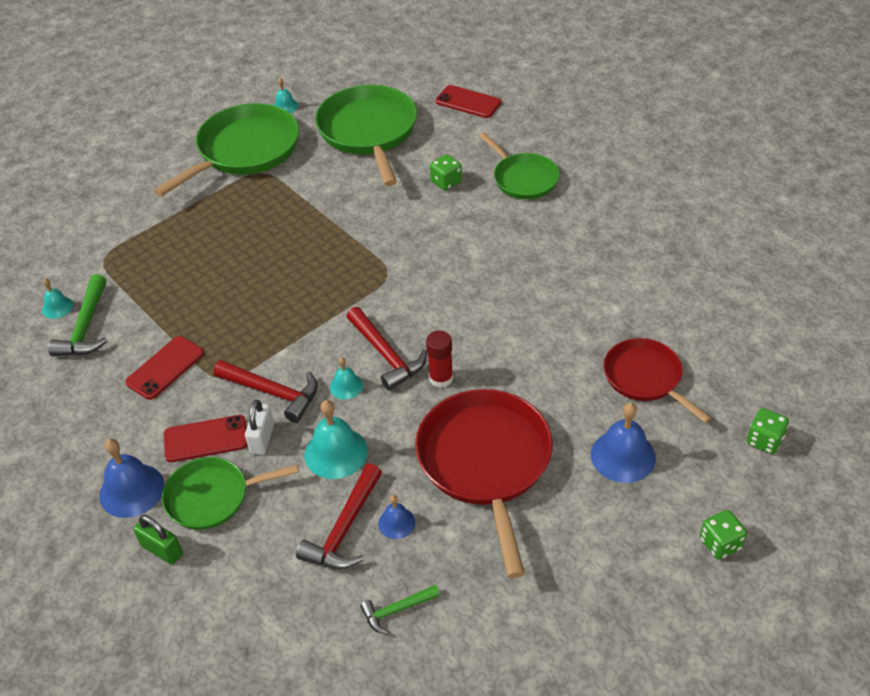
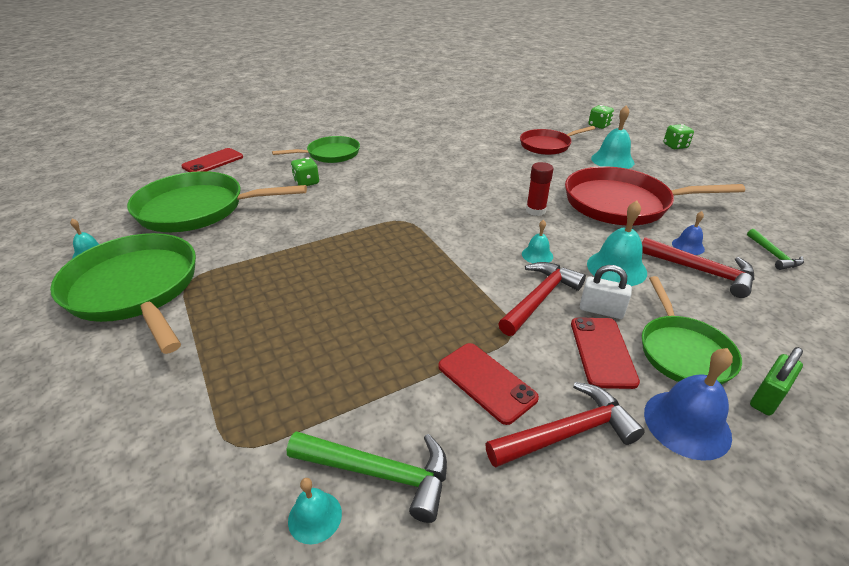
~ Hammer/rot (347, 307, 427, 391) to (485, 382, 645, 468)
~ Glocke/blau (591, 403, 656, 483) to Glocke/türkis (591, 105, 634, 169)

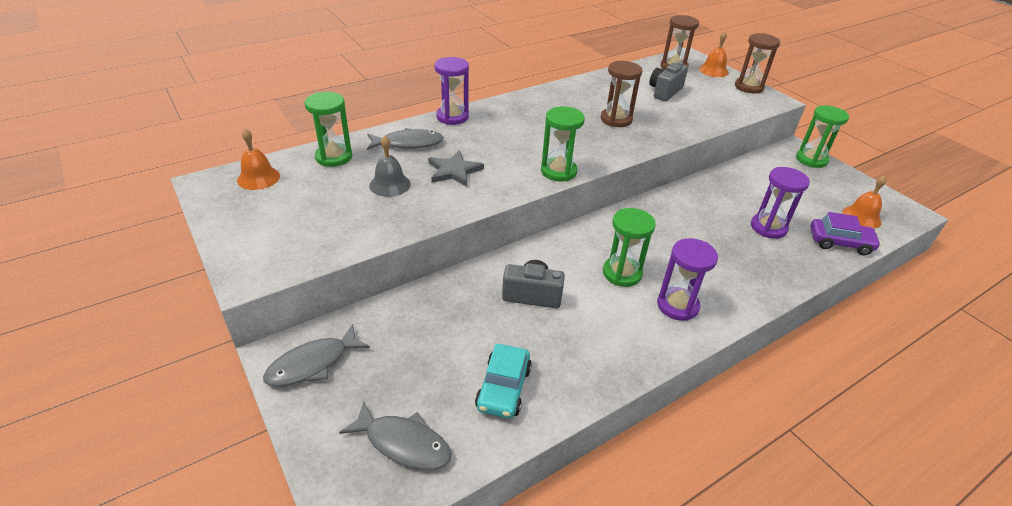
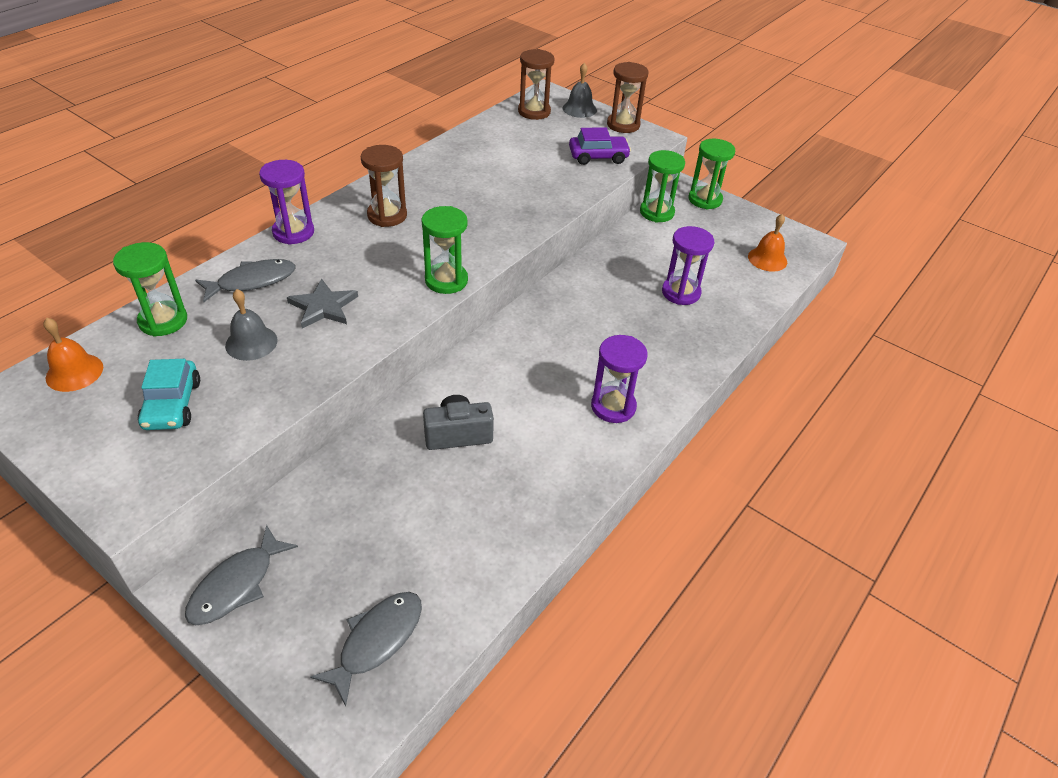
- Kamera/grau (649, 62, 688, 101)
~ Auto/türkis (475, 344, 532, 418) to (138, 359, 200, 430)
~ Sanduhr/braun (601, 61, 642, 127) to (360, 145, 407, 227)
~ Sanduhr/grün (603, 208, 656, 287) to (640, 150, 685, 223)
~ Auto/lila (810, 212, 881, 255) to (569, 127, 631, 165)
~ Glocke/orange (699, 31, 729, 77) to Glocke/grau (563, 63, 597, 118)
~ Fisch/grau (339, 401, 452, 470) = (310, 592, 422, 706) 60 degrees counterclockwise

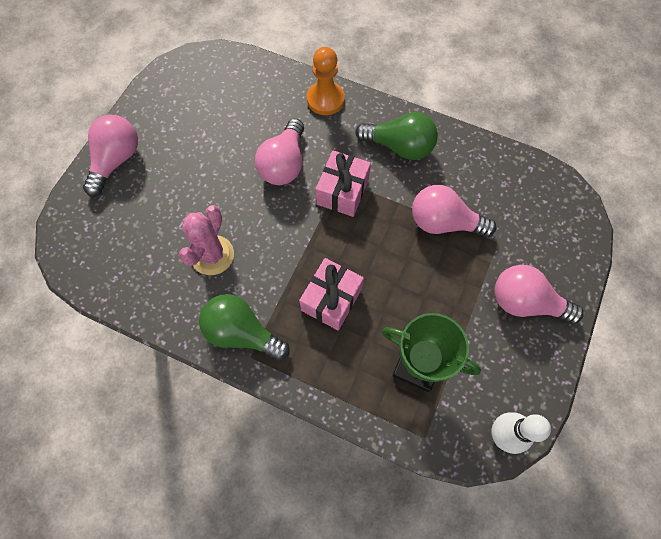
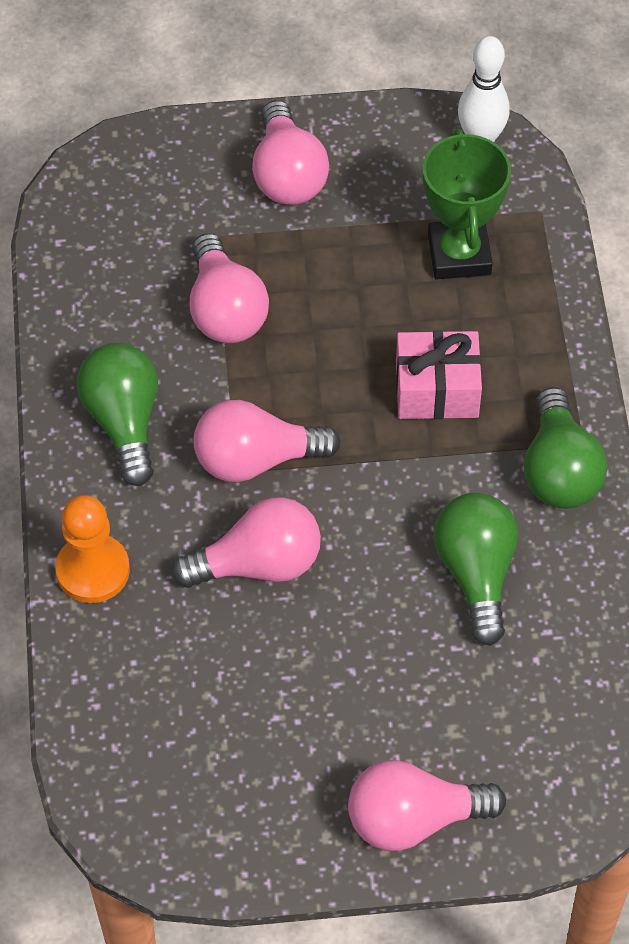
~ Kaktus/rosa (179, 205, 234, 275) to Glühbirne/grün (434, 493, 518, 646)
~ Geschenk/rosa (316, 150, 371, 217) to Glühbirne/rosa (193, 400, 341, 482)

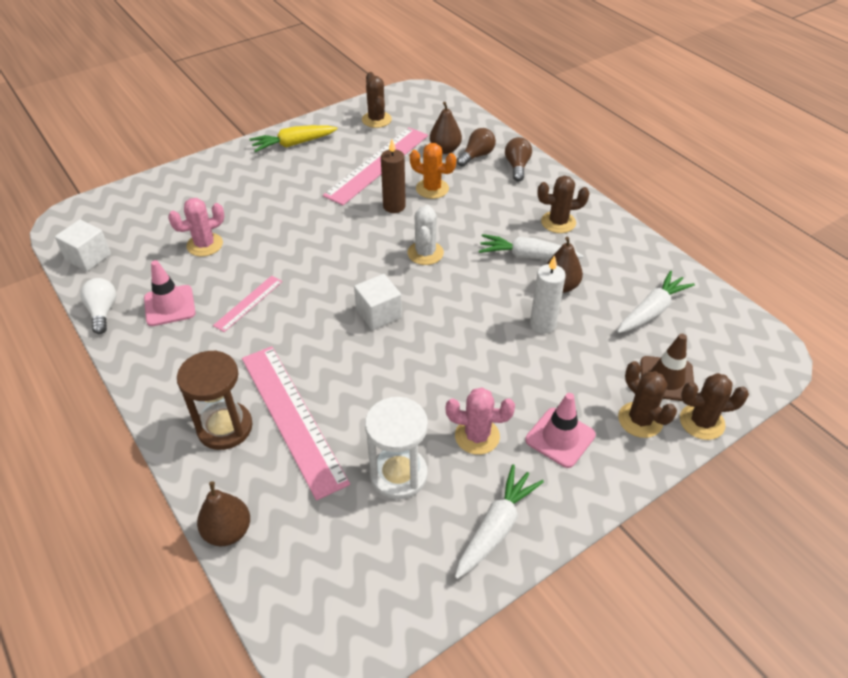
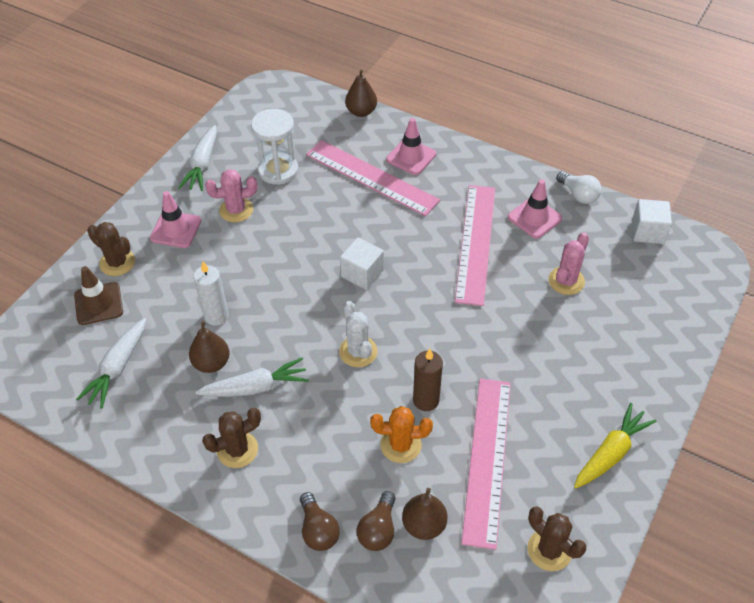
- Kaktus/braun (680, 373, 749, 440)
~ Sanduhr/braun (177, 350, 253, 450) to Leitkegel/rosa (386, 118, 436, 175)
~ Lineal/rosa (213, 276, 282, 332) = (455, 185, 495, 306) x2.02

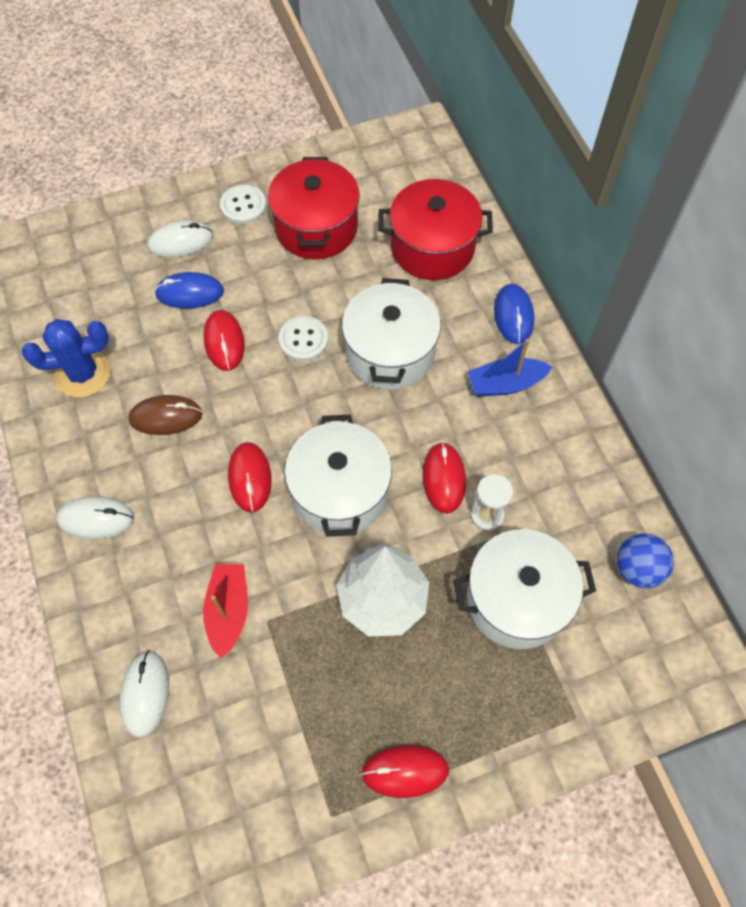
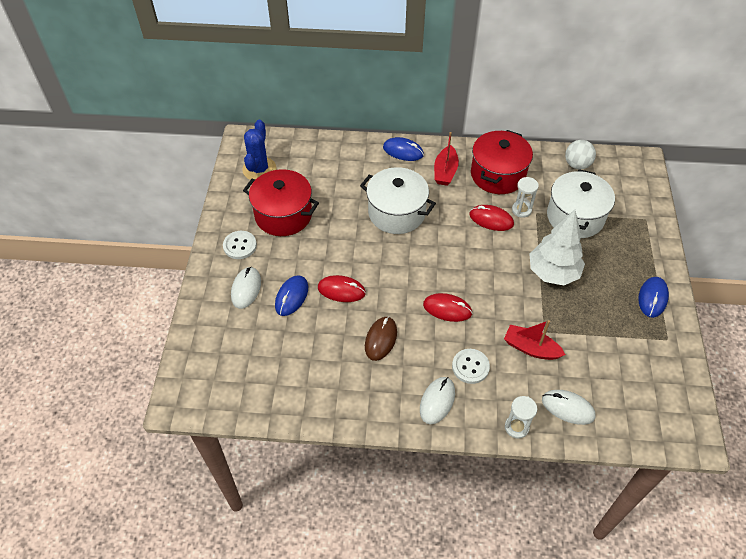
- Kochtopf/weiß (285, 415, 392, 537)
+ Sanduhr/weiß (505, 396, 537, 439)
~ Kaktus/blau (22, 319, 111, 398) to (242, 120, 276, 180)
~ Knopf/weiß (278, 316, 328, 362) to (452, 349, 490, 384)
~ Kochtopf/rot (378, 179, 493, 280) to (471, 130, 533, 194)
~ Computermaus/rot (361, 745, 449, 798) to Computermaus/blau (638, 277, 669, 318)
~ Boot/blau (467, 339, 553, 397) to Boot/rot (434, 132, 459, 186)
~ Ball/blau (617, 533, 674, 589) to Ball/weiß (565, 140, 596, 169)

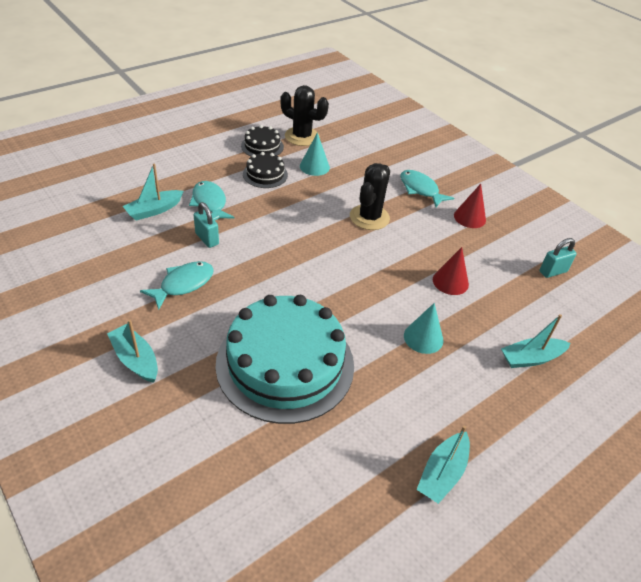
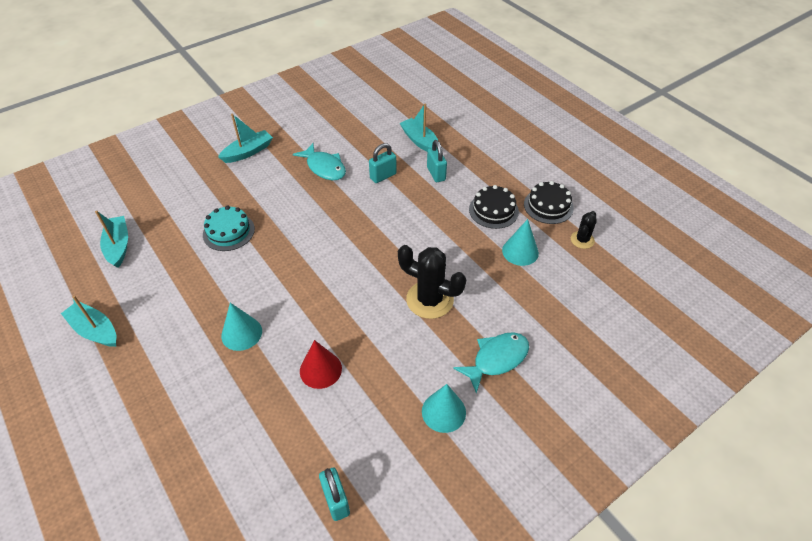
~ Boot/türkis (501, 314, 571, 368) to (95, 211, 128, 268)
~ Fisch/türkis (189, 181, 234, 221) to Vorhängeschloss/türkis (427, 140, 447, 182)
~ Kegel/rot (454, 184, 486, 228) to Kegel/türkis (422, 384, 466, 433)
~ Kuchen/türkis (216, 295, 354, 424) = (203, 206, 255, 251) x0.45
~ Kaktus/schwarz (280, 85, 329, 146) = (571, 211, 597, 249) x0.54

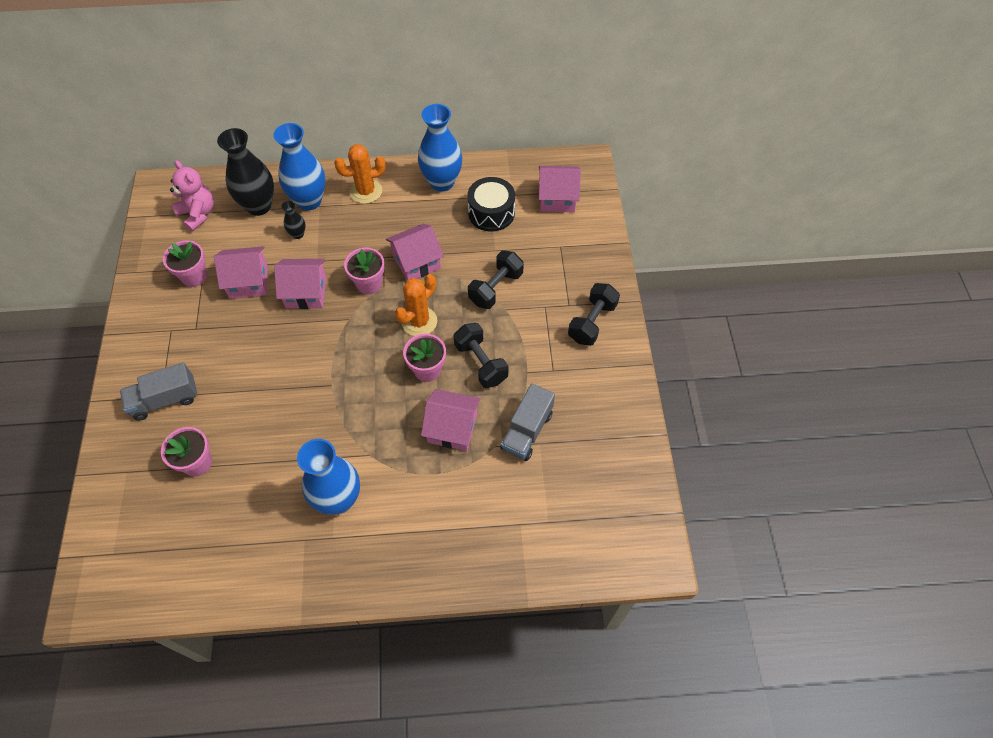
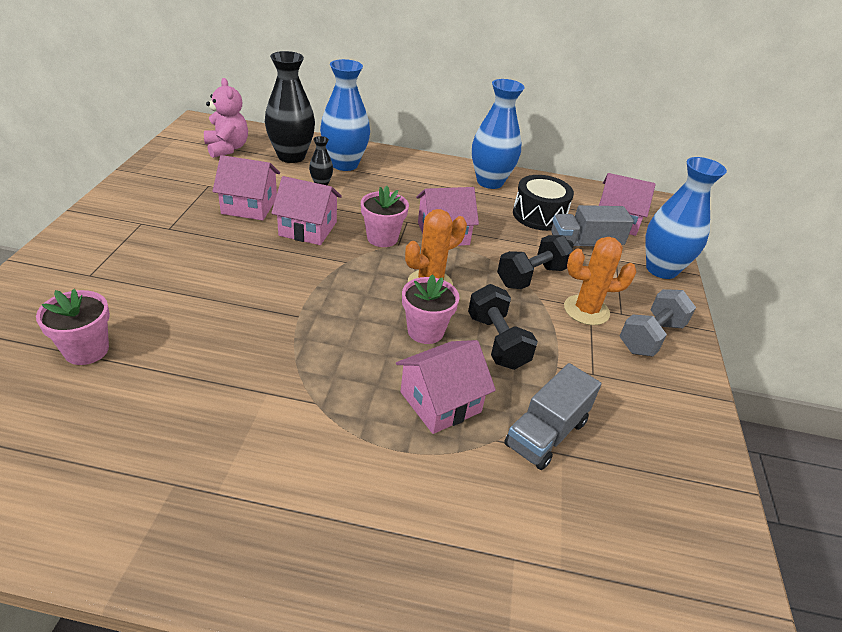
- Blumentopf/rosa (163, 240, 207, 287)
~ Lastwagen/grau (120, 362, 198, 421) to (551, 205, 634, 249)
~ Vase/blau (297, 439, 360, 515) to (645, 157, 727, 279)
~ Kaktus/orange (334, 144, 386, 204) to (564, 237, 636, 325)
~ Hantel/schwarz (568, 283, 620, 346) to Hantel/grau (620, 289, 696, 357)
~ Haus/rosa (421, 389, 481, 451) = (396, 340, 496, 434) 60 degrees counterclockwise

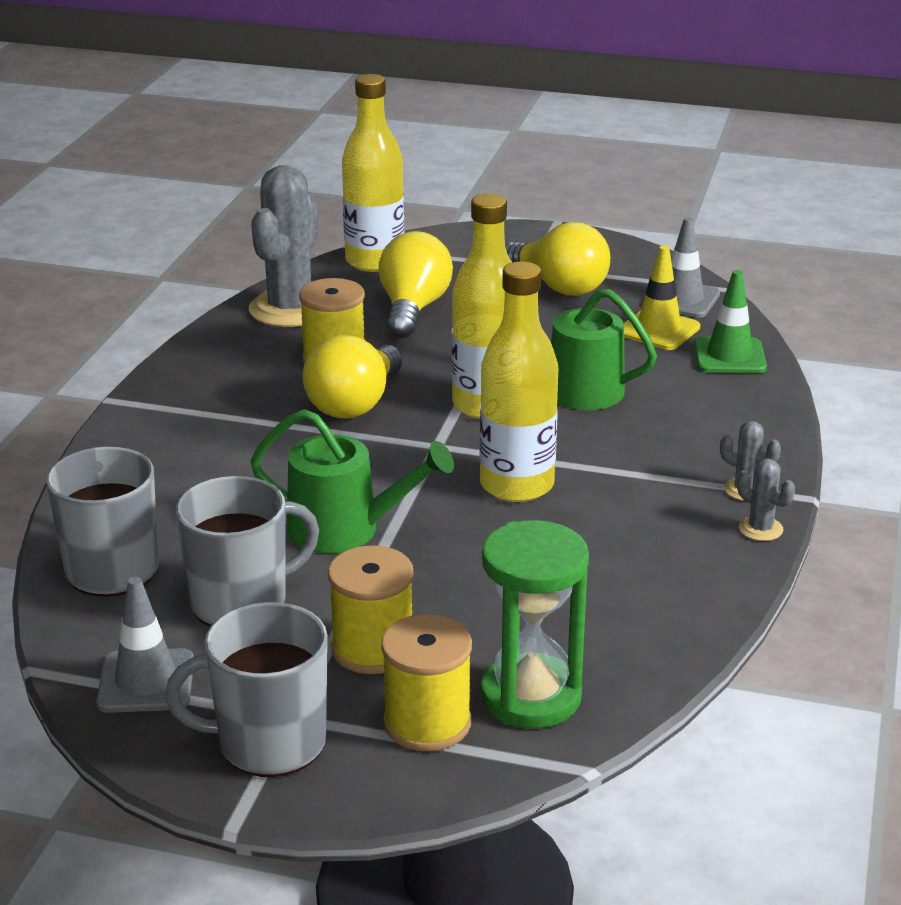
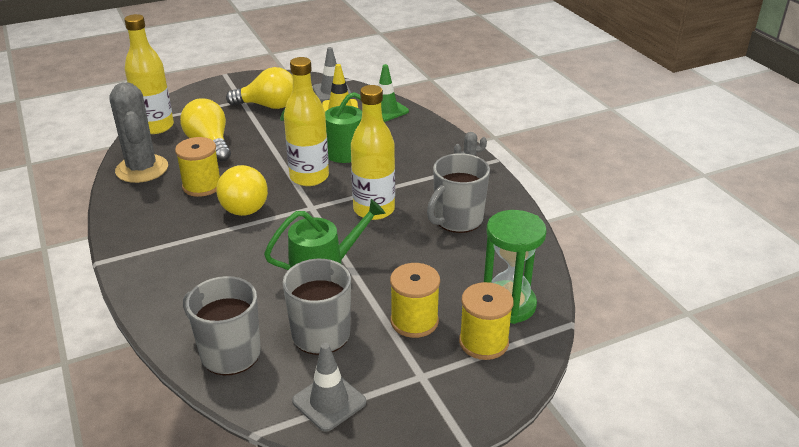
- Kaktus/grau (737, 458, 795, 541)
~ Tasse/grau (165, 602, 328, 777) to (427, 153, 490, 233)

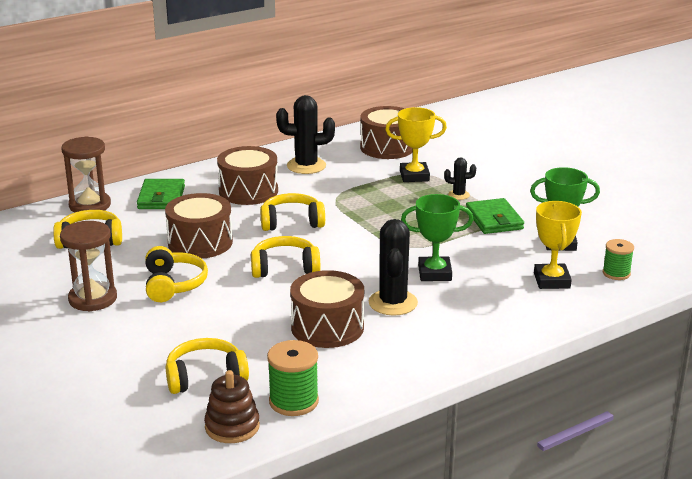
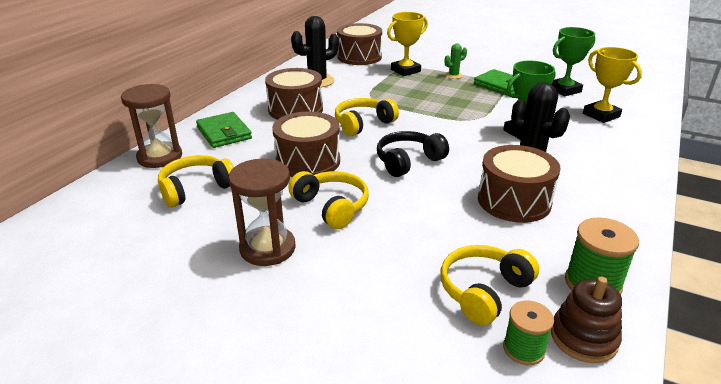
~ Garnrolle/grün (603, 239, 634, 280) to (503, 301, 554, 365)
~ Kopfhörer/gelb (251, 236, 320, 278) to Kopfhörer/schwarz (377, 131, 449, 177)
~ Kaktus/schwarz (444, 157, 476, 200) to Kaktus/grün (444, 44, 467, 79)

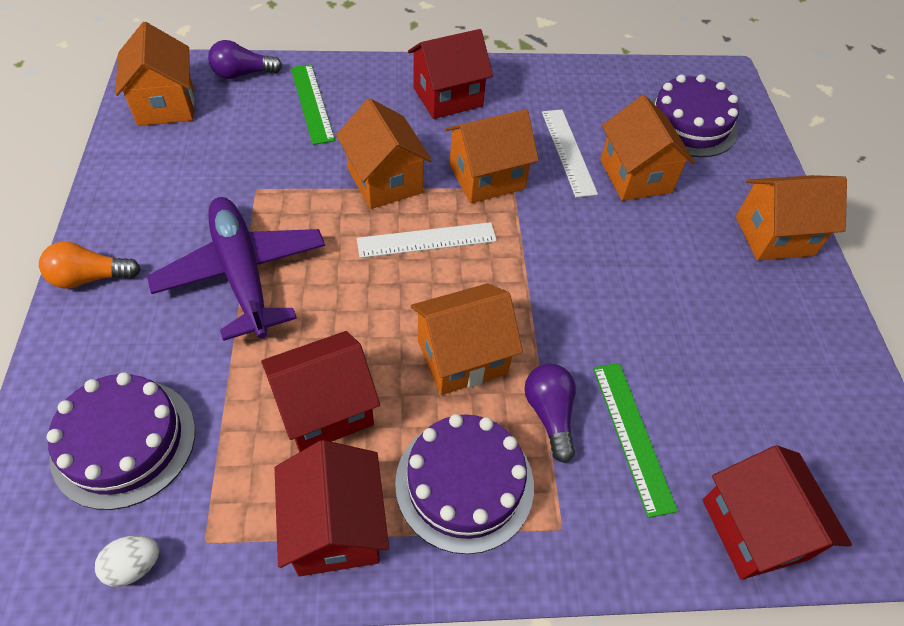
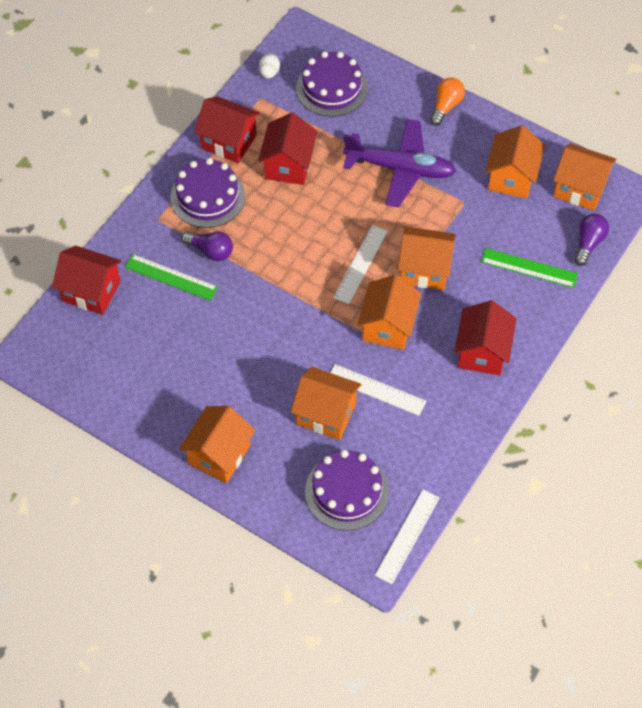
+ Lineal/weiß (375, 489, 440, 584)
~ Haus/orange (411, 283, 523, 395) to (485, 125, 545, 198)

